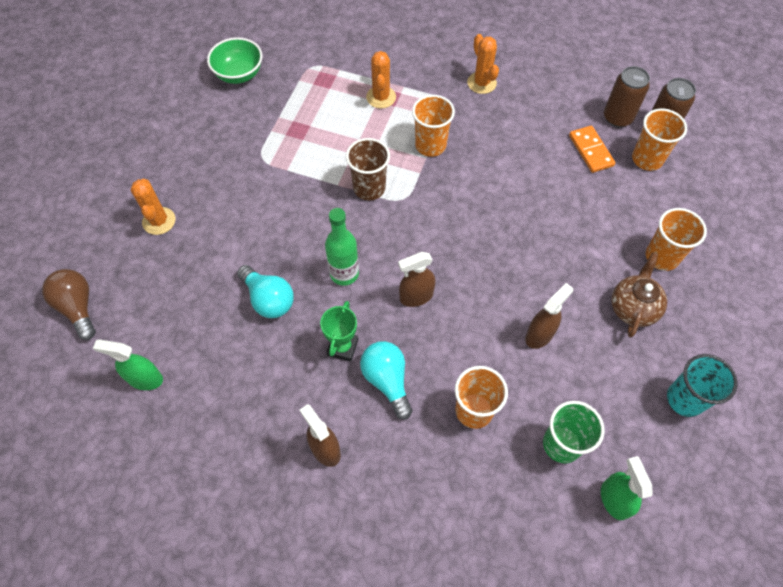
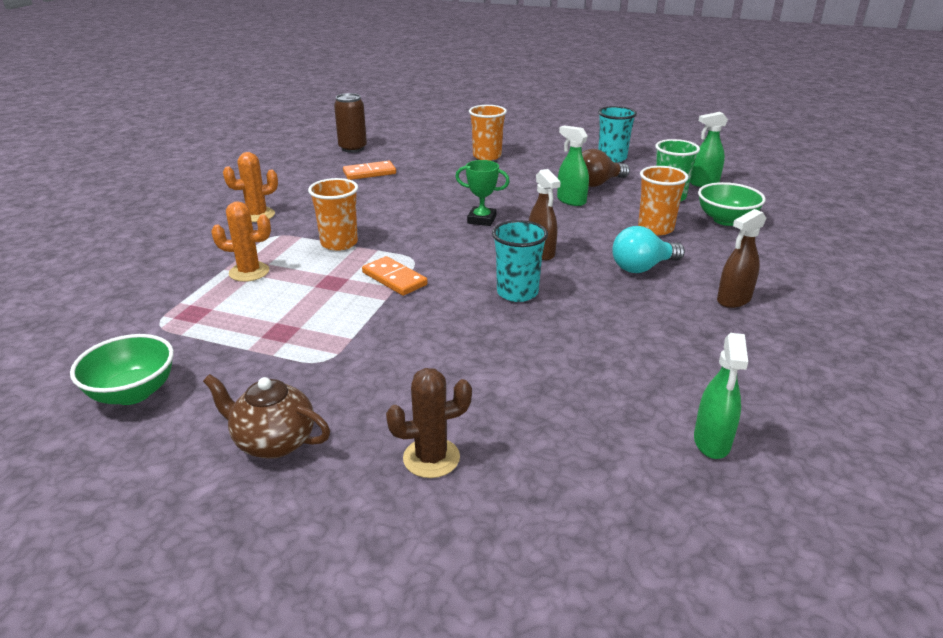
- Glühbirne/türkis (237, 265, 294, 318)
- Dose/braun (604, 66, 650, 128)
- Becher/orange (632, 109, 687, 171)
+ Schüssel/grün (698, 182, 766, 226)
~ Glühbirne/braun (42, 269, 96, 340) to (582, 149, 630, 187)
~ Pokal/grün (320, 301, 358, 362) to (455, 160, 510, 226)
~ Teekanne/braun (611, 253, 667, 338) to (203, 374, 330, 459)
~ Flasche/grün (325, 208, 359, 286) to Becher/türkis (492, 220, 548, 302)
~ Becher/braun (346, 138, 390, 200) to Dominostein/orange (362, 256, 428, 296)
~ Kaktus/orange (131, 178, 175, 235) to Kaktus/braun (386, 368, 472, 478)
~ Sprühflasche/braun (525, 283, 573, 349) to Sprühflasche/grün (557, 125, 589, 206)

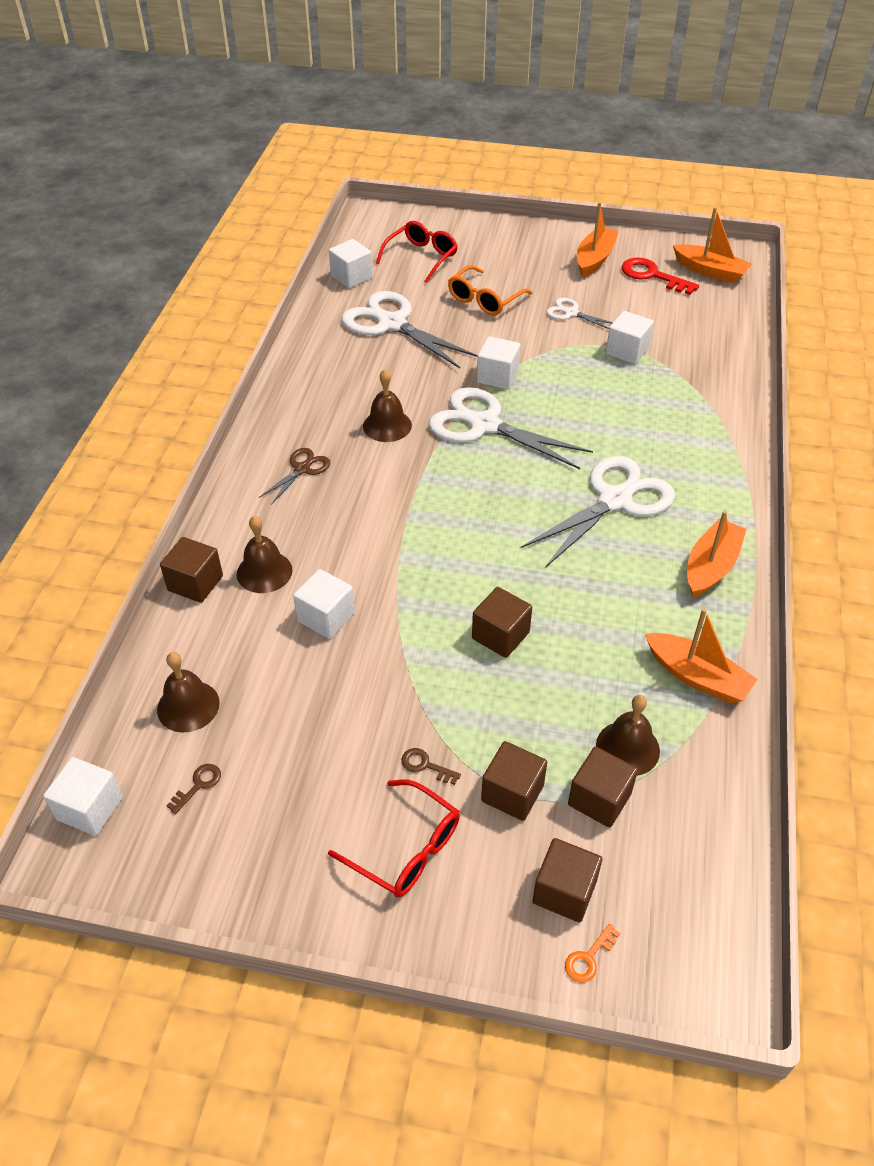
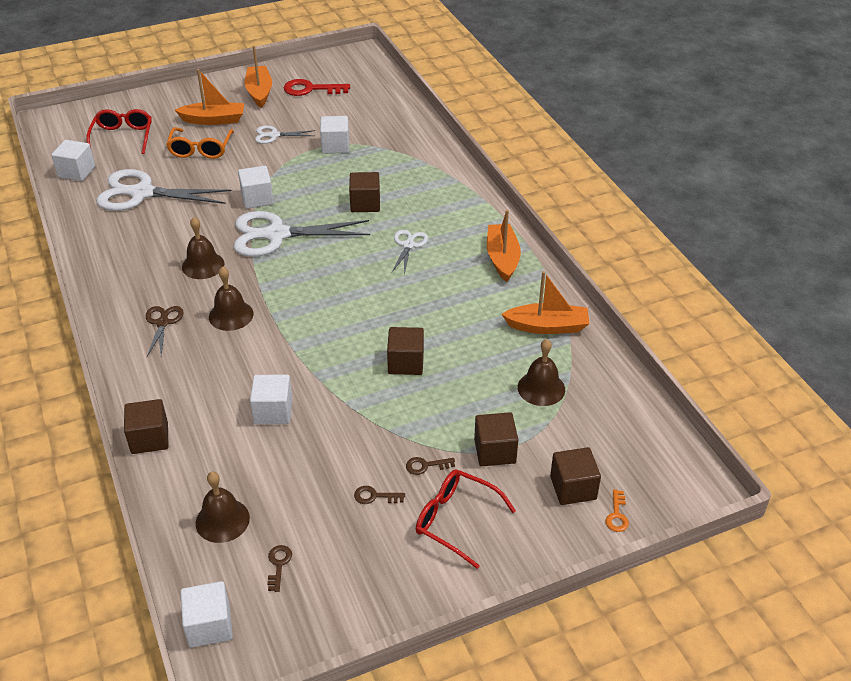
+ Schlüssel/braun (354, 486, 405, 504)
~ Glocke/braun (237, 516, 292, 593) to (209, 266, 254, 331)
~ Kubus/braun (568, 747, 638, 828) to (349, 172, 380, 212)
~ Boot/orange (673, 207, 752, 283) to (175, 69, 244, 125)
~ Brille/rot (328, 779, 460, 898) = (416, 469, 516, 569) 150 degrees counterclockwise
~ Schere/weiß (521, 456, 675, 568) = (392, 230, 428, 275) x0.49

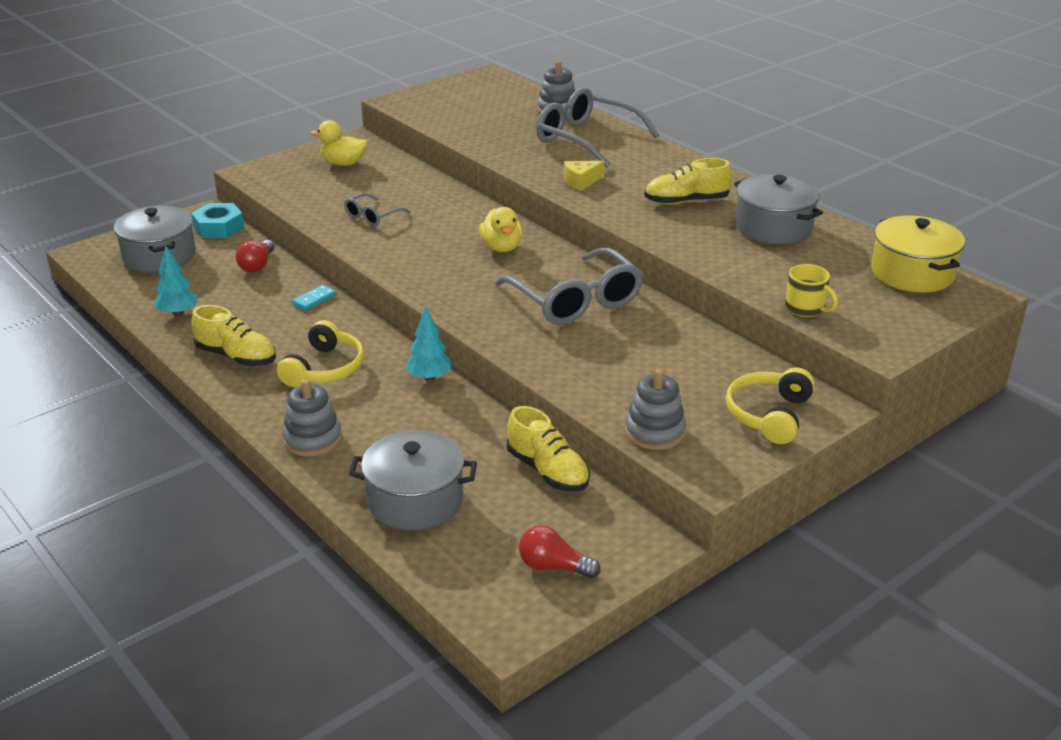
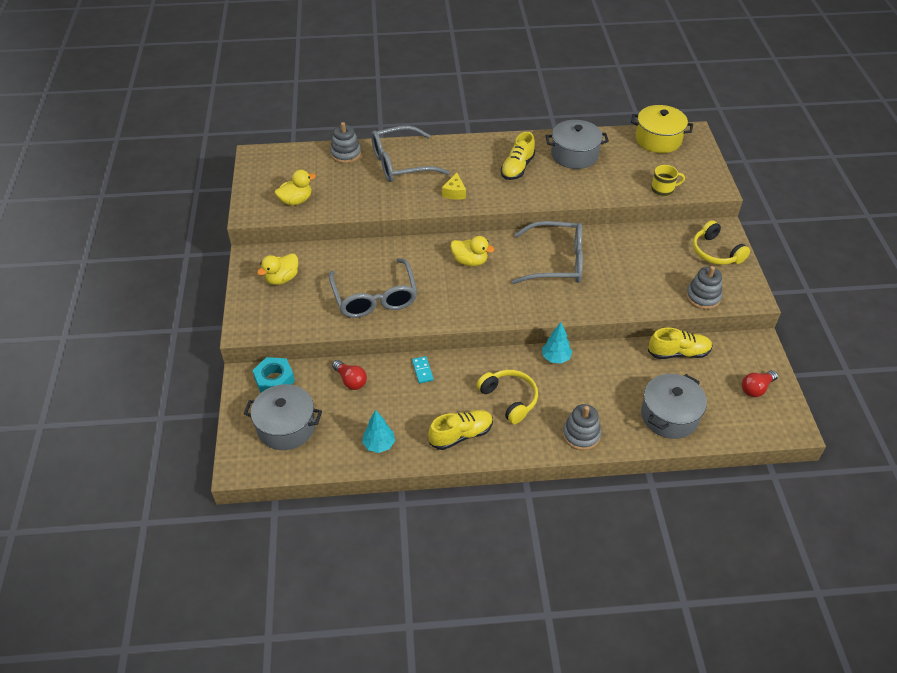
+ Ente/gelb (275, 170, 316, 206)
~ Brille/grau (344, 193, 410, 226) = (329, 258, 417, 318) x2.04

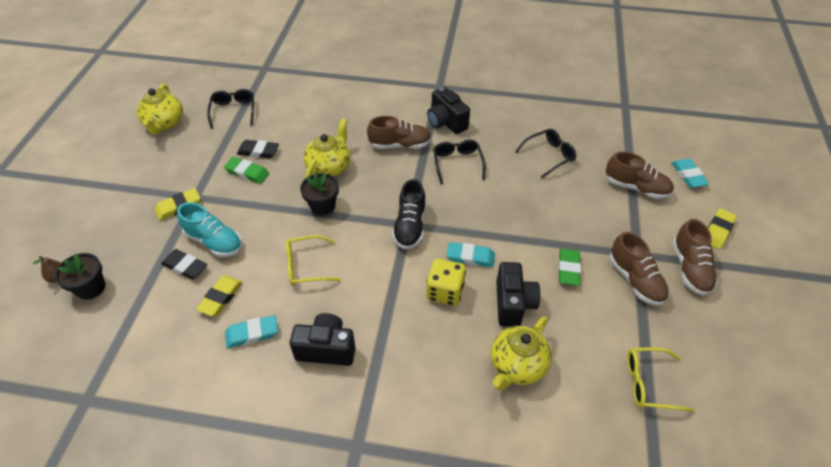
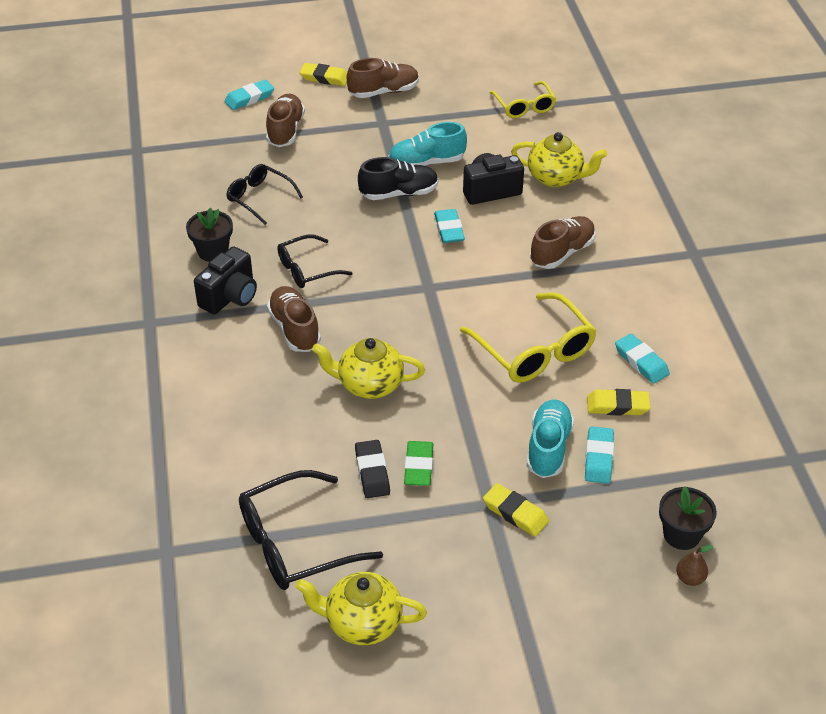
- Kamera/schwarz (290, 313, 356, 366)
- Spielwürfel/gelb (426, 259, 466, 306)
~ Blumentopf/schwarz (300, 173, 339, 215) to (186, 208, 233, 262)
~ Schuh/schwarz (392, 179, 426, 249) to (358, 157, 438, 200)
~ Schuh/braun (610, 232, 669, 306) to (530, 216, 596, 269)
~ Radiergummi/grün (558, 249, 581, 286) to Schuh/türkis (388, 122, 467, 166)
~ Radiergummi/schwarz (161, 249, 207, 280) to Radiergummi/türkis (585, 426, 614, 484)
~ Teekanne/gelb (137, 84, 183, 134) = (295, 572, 427, 645) 150 degrees counterclockwise
~ Brille/schwarz (207, 89, 254, 129) = (239, 470, 383, 590) x1.61
~ Brille/gelb (286, 235, 341, 286) = (460, 293, 597, 383) x1.61

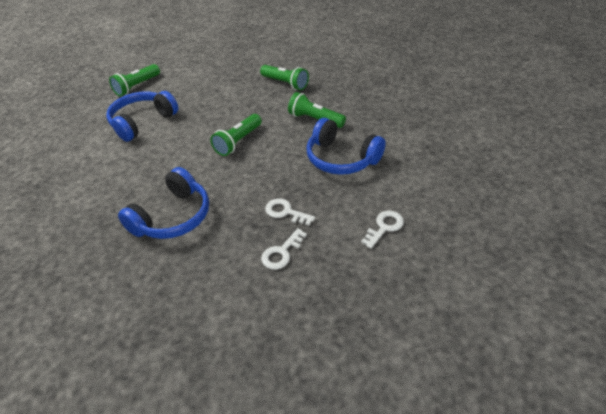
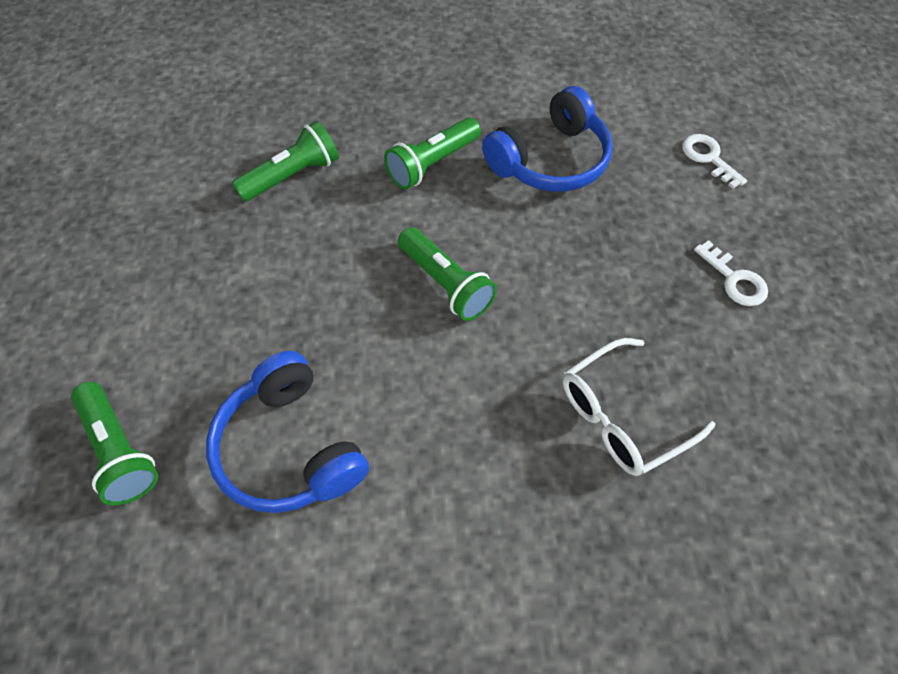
- Schlüssel/weiß (265, 198, 315, 226)
~ Kopfhörer/blau (118, 167, 209, 239) to Brille/weiß (563, 338, 715, 476)

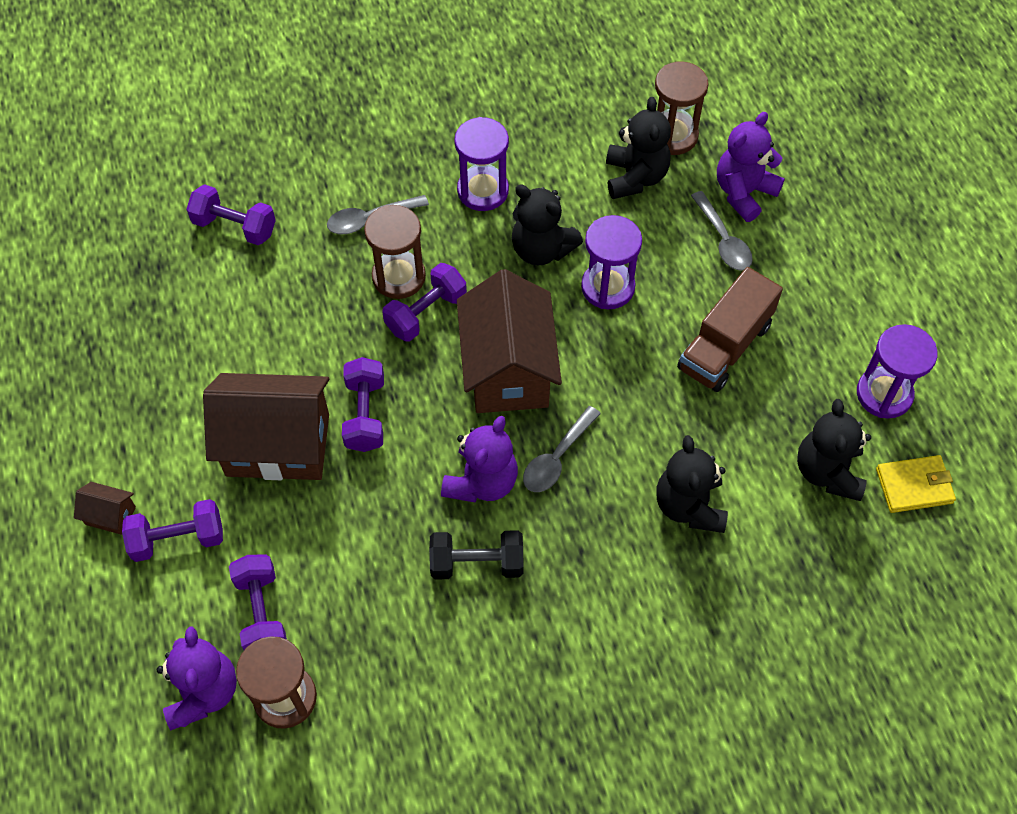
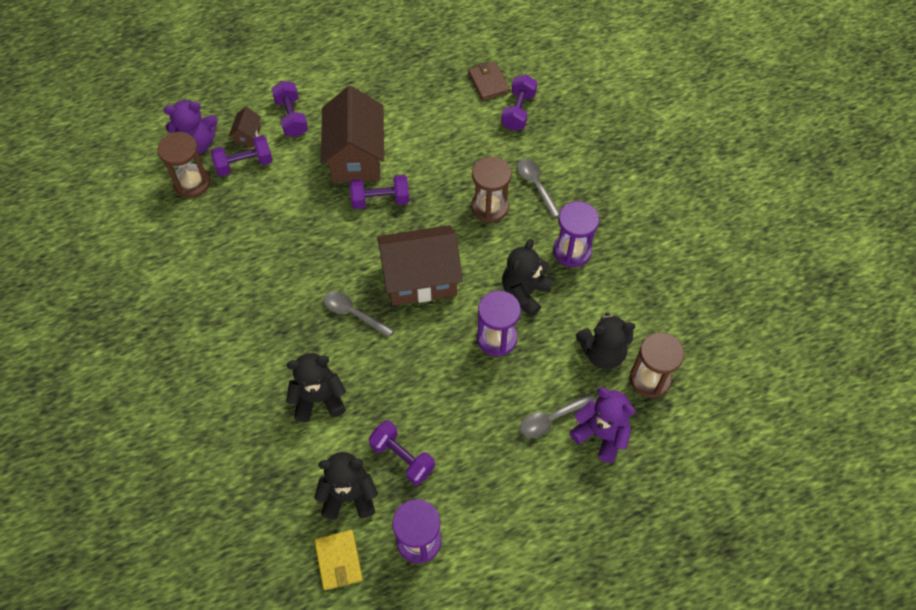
- Hantel/schwarz (429, 530, 524, 580)
- Teddybär/lila (441, 416, 518, 503)
- Lastwagen/braun (677, 267, 783, 392)
+ Geldbörse/braun (468, 62, 510, 101)
~ Haus/braun (74, 482, 136, 535) to (229, 107, 261, 147)
~ Hantel/lila (382, 263, 467, 342) to (369, 420, 435, 485)

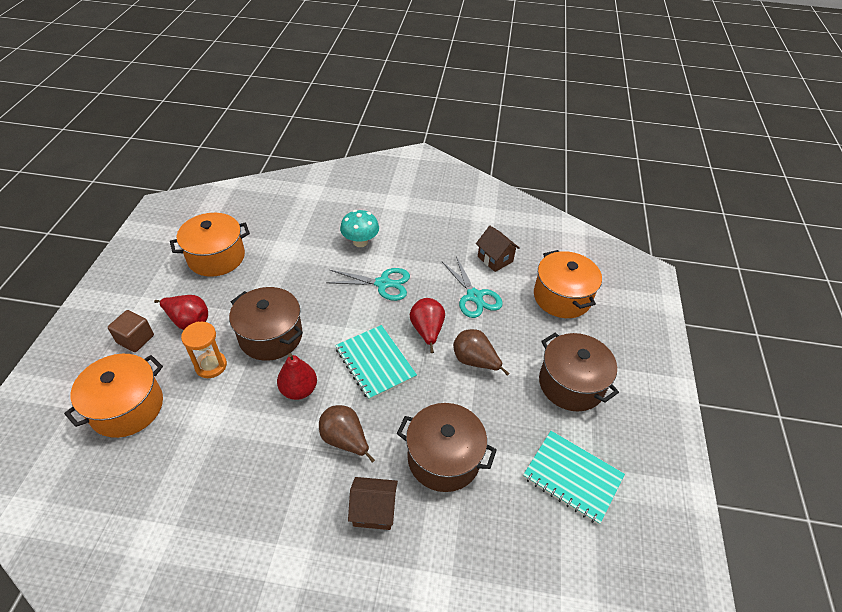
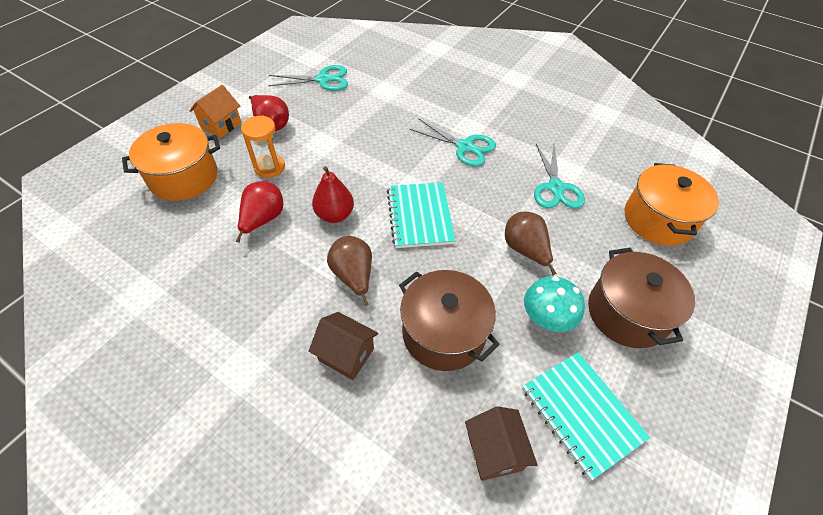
- Kochtopf/braun (229, 287, 303, 361)
~ Pilz/türkis (340, 210, 379, 247) to (524, 276, 585, 332)
~ Birne/rot (410, 298, 445, 353) to (236, 181, 283, 243)
~ Haus/braun (476, 226, 520, 272) to (465, 406, 538, 481)
~ Kubus/braun (108, 310, 154, 352) to Haus/orange (190, 85, 241, 138)
~ Kochtopf/orange (170, 213, 250, 277) to Schere/türkis (268, 65, 348, 91)

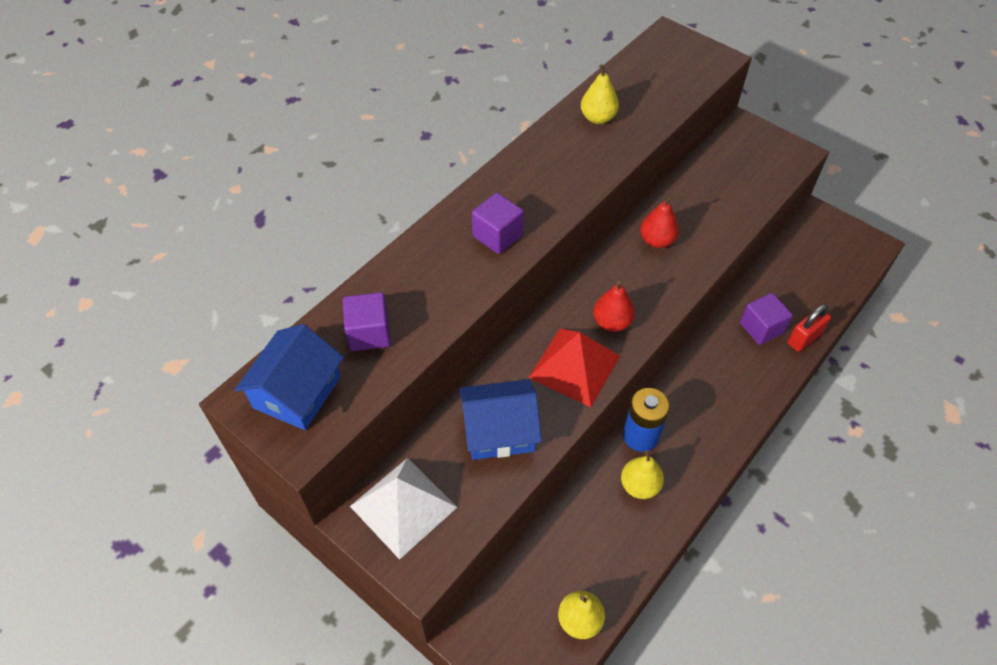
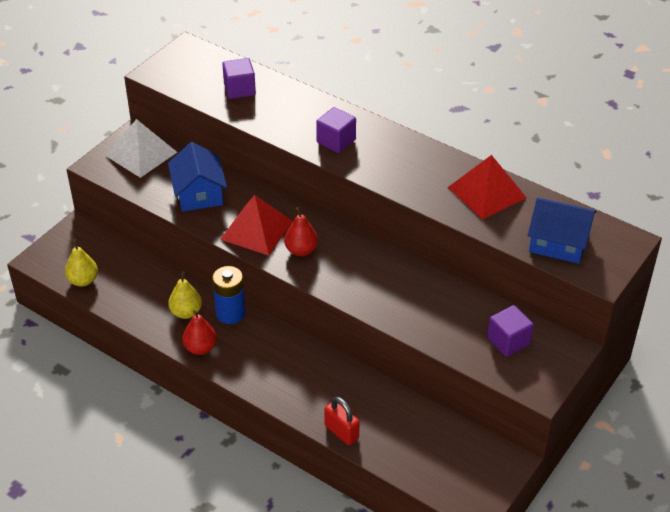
~ Haus/blau (234, 324, 344, 430) to (528, 198, 597, 264)
~ Birne/rot (640, 196, 679, 248) to (182, 310, 217, 355)
~ Kubus/lila (740, 293, 793, 345) to (487, 305, 534, 357)
~ Birne/gelb (581, 64, 619, 124) to Pyramide/rot (448, 155, 527, 220)

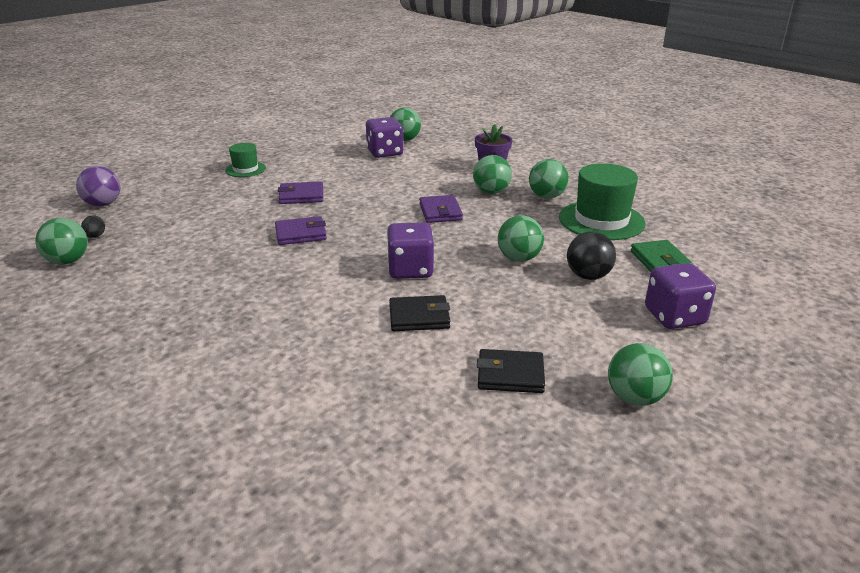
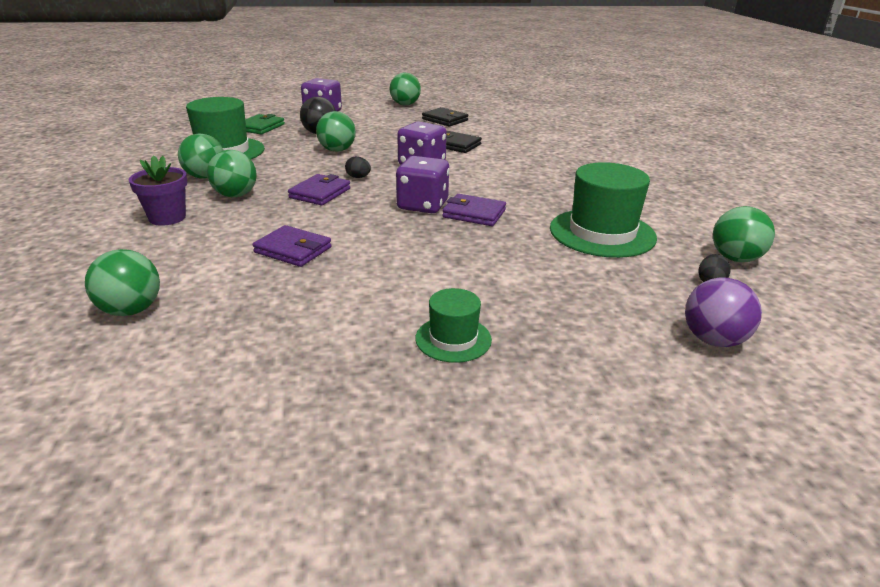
+ Ei/schwarz (345, 156, 371, 178)
+ Hut/grün (550, 162, 657, 258)
~ Geldbörse/lila (278, 181, 323, 204) to (253, 225, 332, 267)
~ Spielwürfel/lila (366, 117, 404, 158) to (396, 156, 449, 213)

